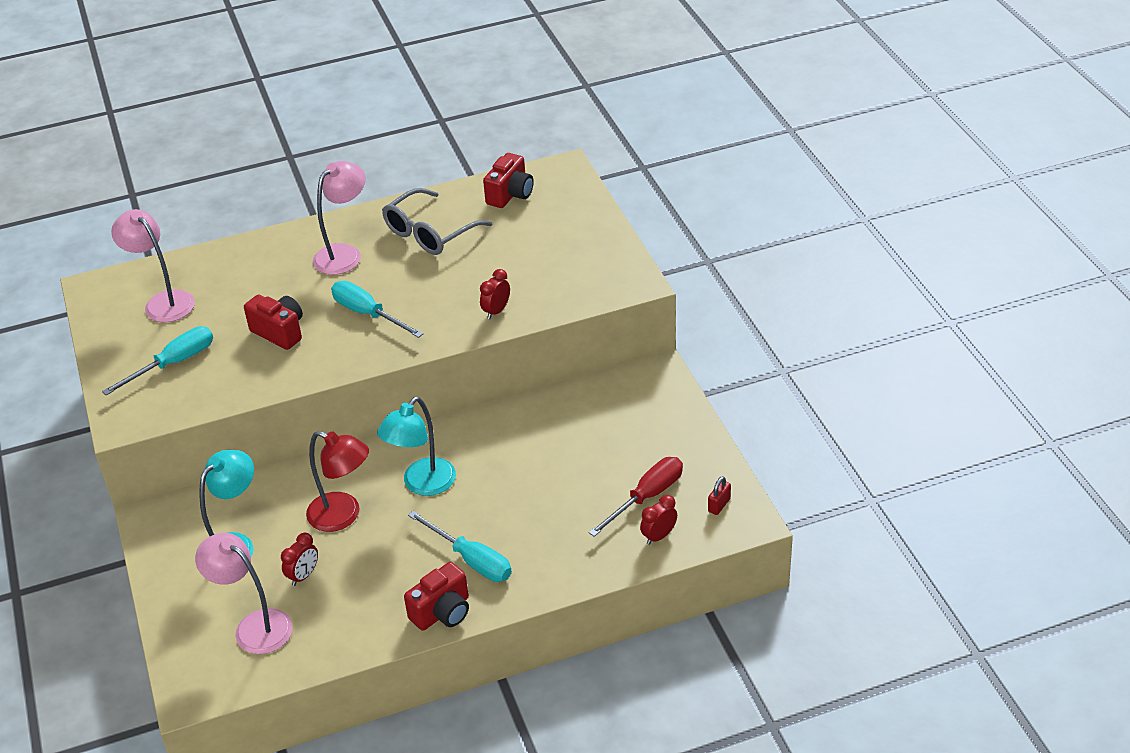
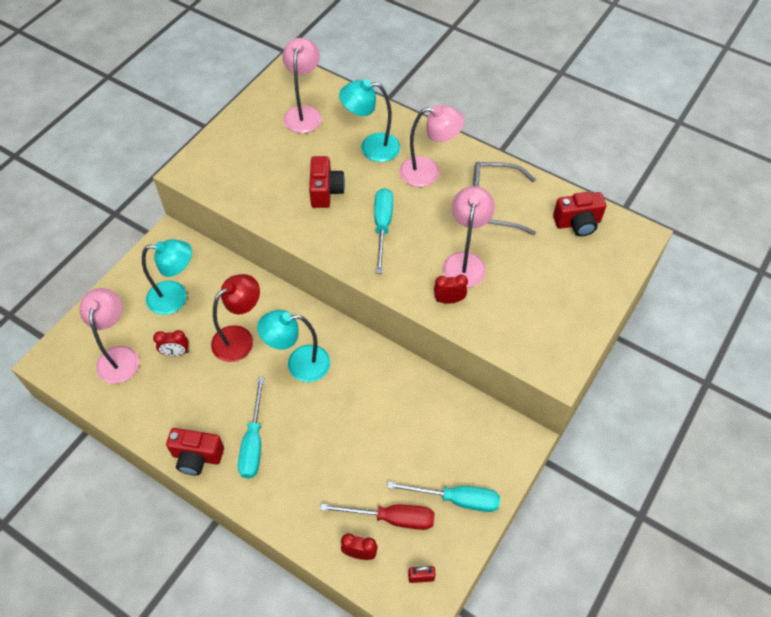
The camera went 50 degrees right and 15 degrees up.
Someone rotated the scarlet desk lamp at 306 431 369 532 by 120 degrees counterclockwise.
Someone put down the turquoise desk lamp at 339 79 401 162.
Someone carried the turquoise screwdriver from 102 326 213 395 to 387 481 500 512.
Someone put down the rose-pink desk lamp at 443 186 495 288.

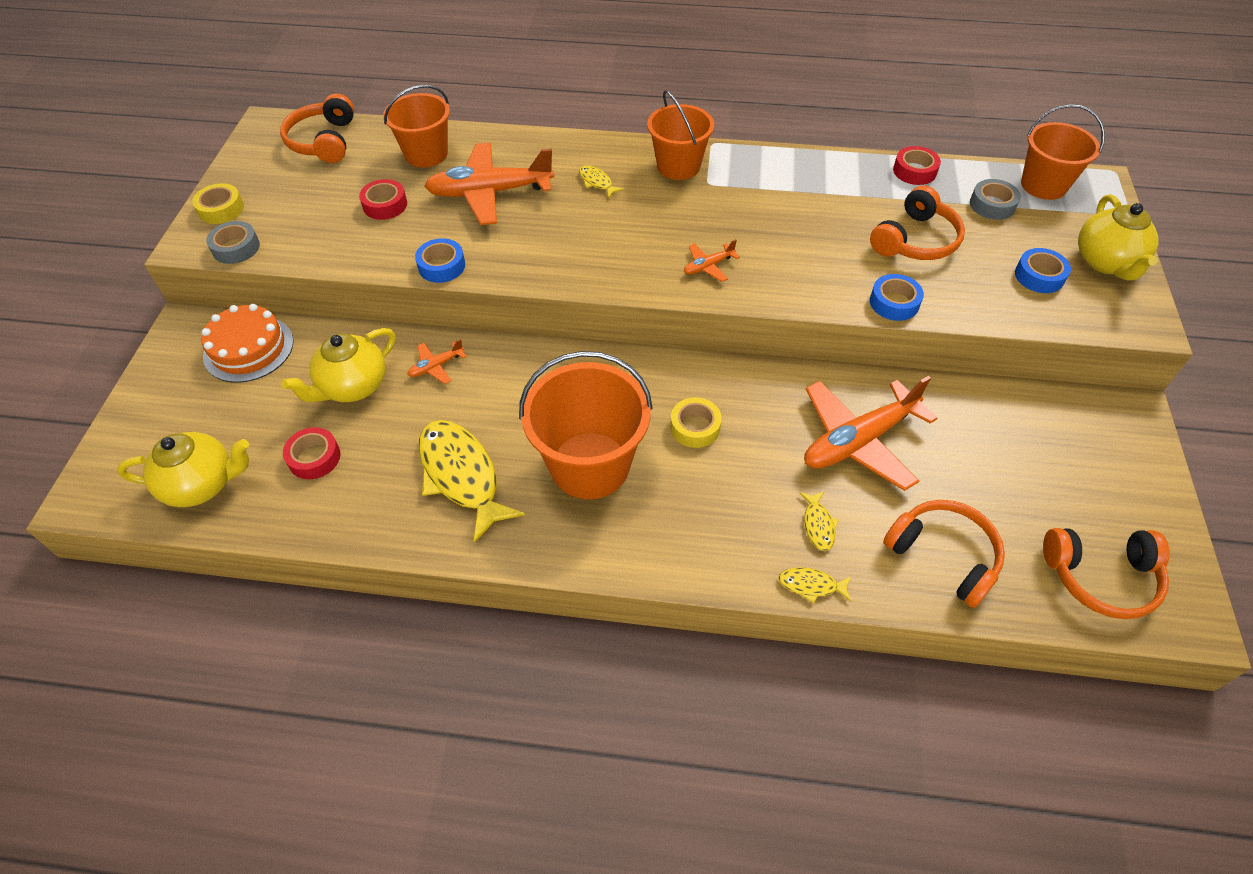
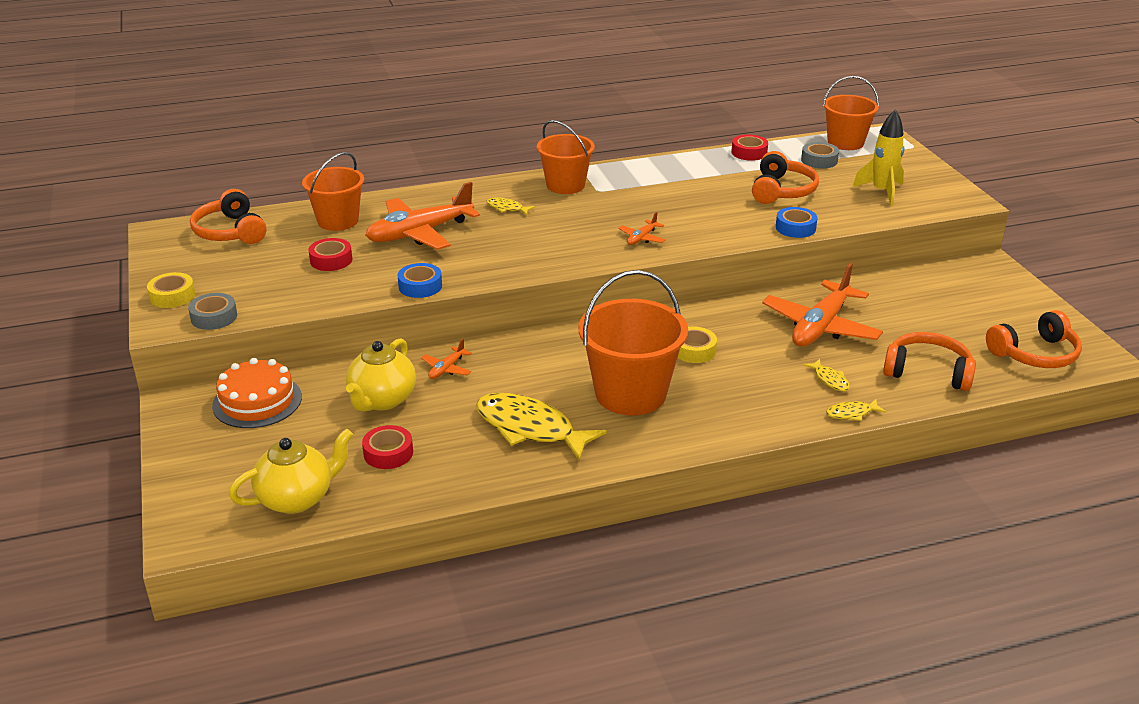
The camera went 25 degrees left and 20 degrees down.
Someone swapped the cobalt roll of tape at 1015 248 1071 293 for the bright yellow rocket at 853 109 905 206.
Someone took away the bright yellow tea pot at 1078 194 1159 280.

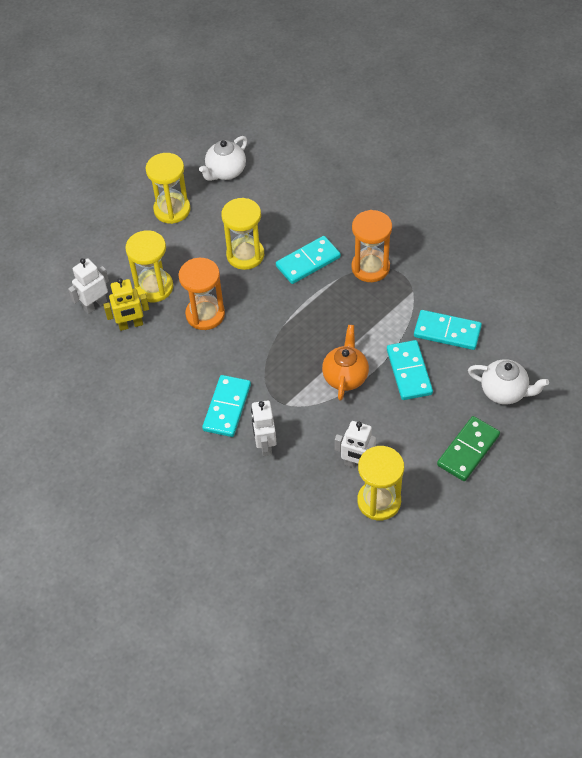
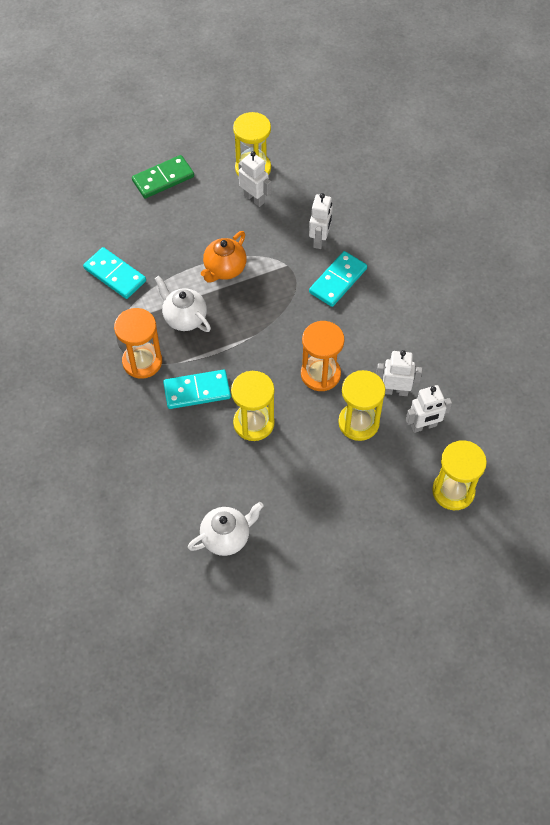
The camera went 160 degrees left and 5 degrees up.
Someone carried the snow-white tea pot from 468 359 549 405 to 155 276 211 332.
Someone repainted the bright yellow robot figure at 103 278 149 331, which became the snow-white robot figure at 376 350 423 396.
Someone carried the bright yellow sand timer from 145 153 191 224 to 432 440 487 510.
Someone took away the turquoise domino piece at 387 340 433 400.

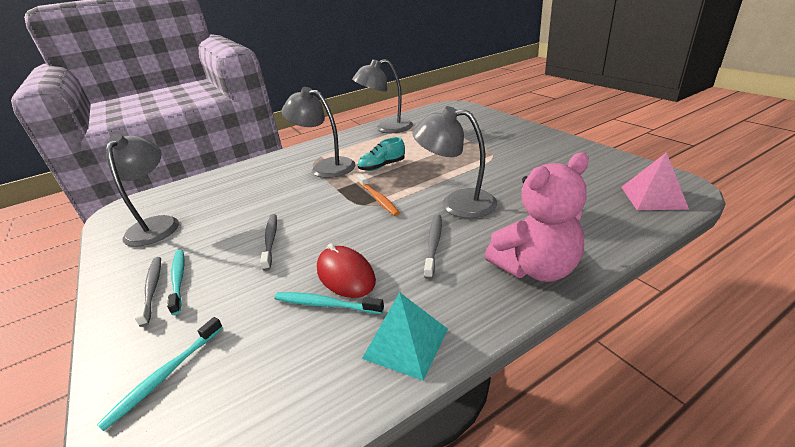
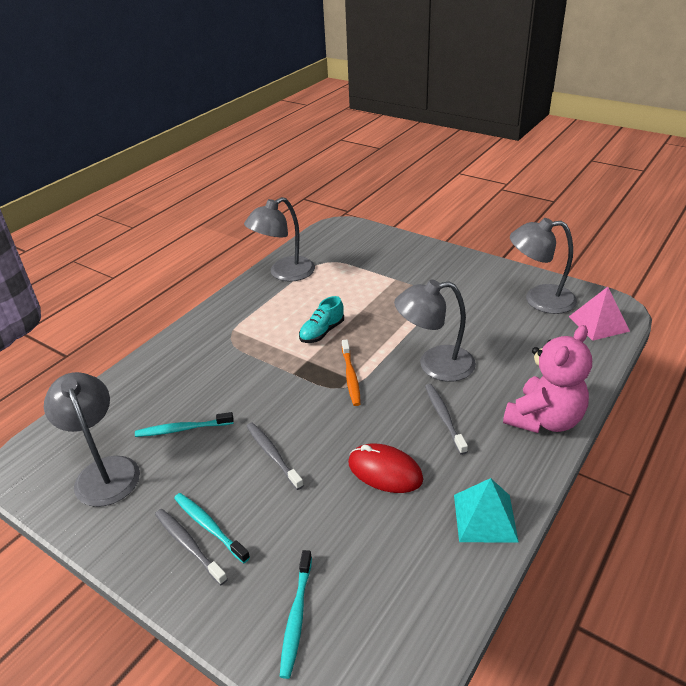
The camera went 25 degrees left and 5 degrees up.
Someone carried the turquoise dental brush from 275 292 384 314 to 135 412 234 437.
Someone rotated the orange dental brush at 358 174 400 216 by 45 degrees clockwise.
Someone carried the ash-grey desk lamp from 282 87 355 178 to 510 218 577 314.

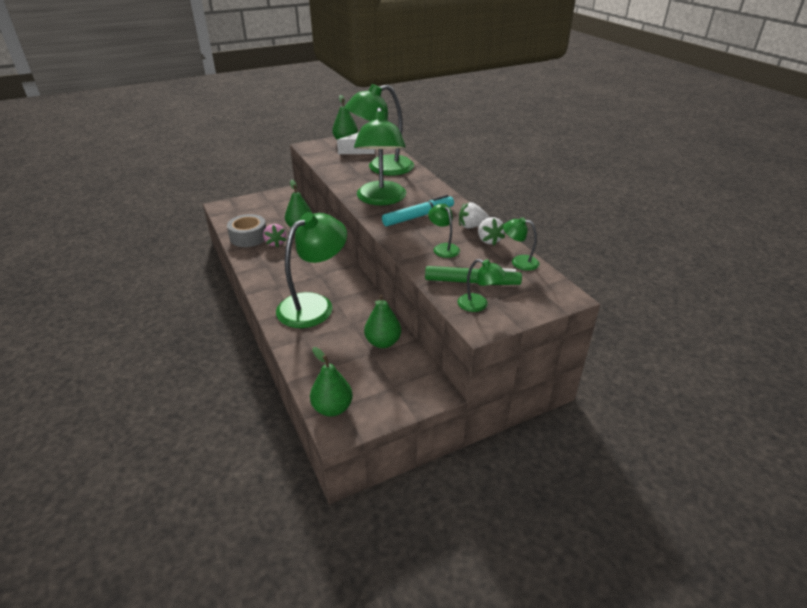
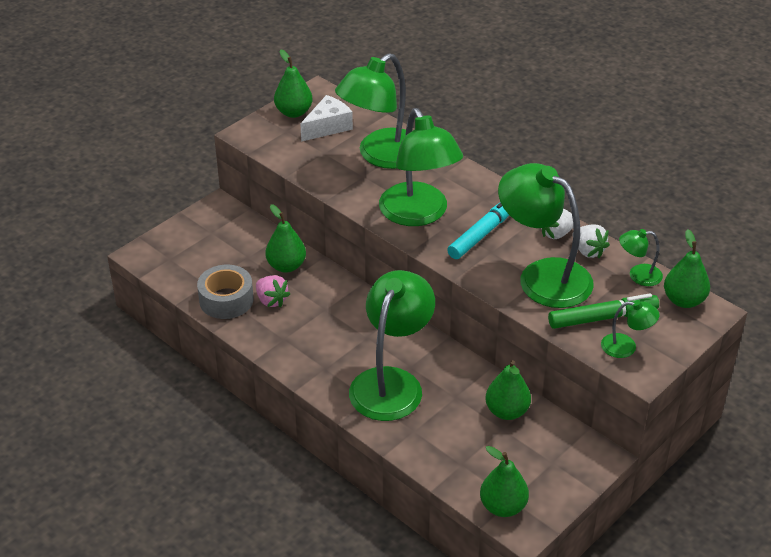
The camera went 20 degrees left and 5 degrees up.
Someone scaled the green desk lamp at 428 204 460 258 by 2.21.
Someone put down the green toy pear at 664 229 710 308.

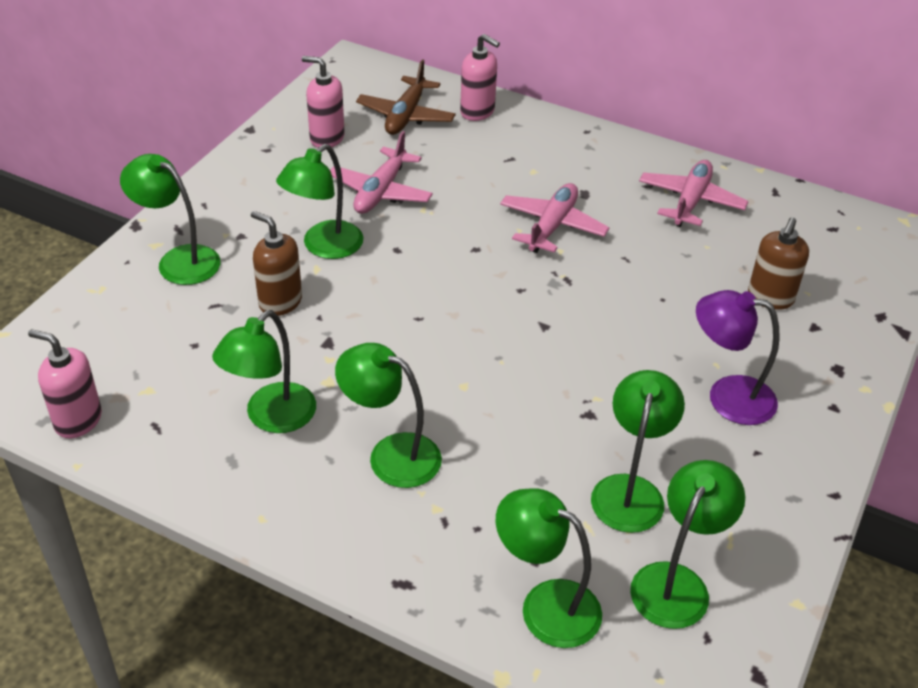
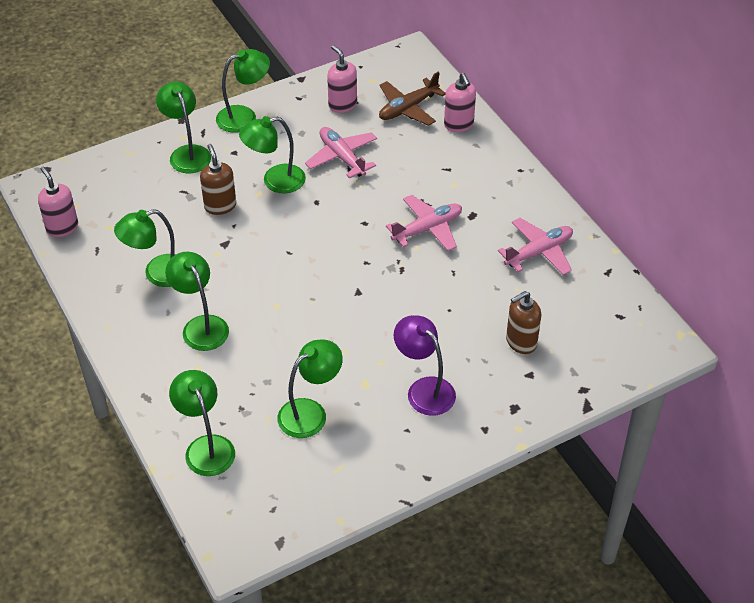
The camera went 35 degrees right and 5 degrees up.
Someone carried the green desk lamp from 630 460 745 629 to 216 49 270 133.
Someone rotated the rose-pink toy plane at 330 131 433 214 by 90 degrees clockwise.

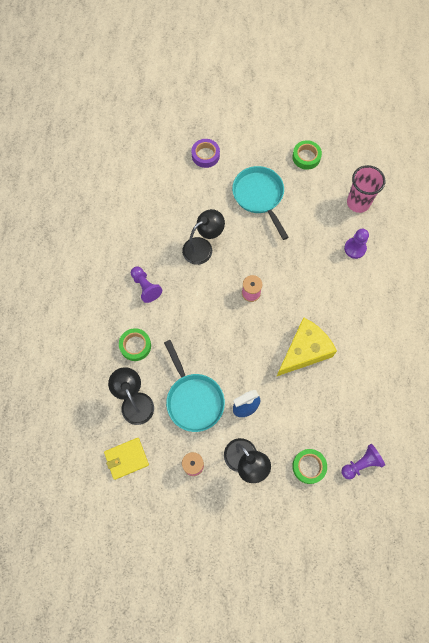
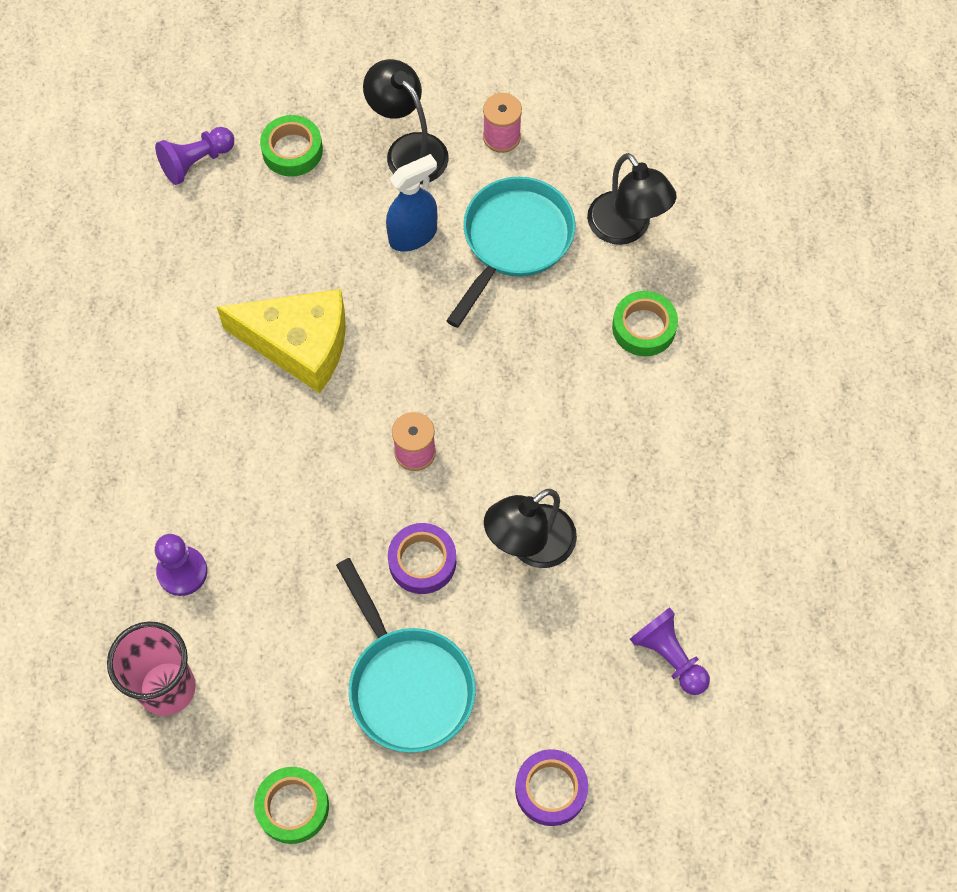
The camera went 175 degrees right and 5 degrees down.
Someone rotated the bright yellow cheese wedge at 276 317 337 377 by 120 degrees counterclockwise.
Someone put down the royal purple roll of tape at 388 523 456 594.
Someone rotated the turquoise pan at 164 340 225 432 by 60 degrees clockwise.
Someone carried the royal purple chess pawn from 131 266 162 303 to 630 607 710 695.
Someone took away the bright yellow wallet at 104 438 149 480.

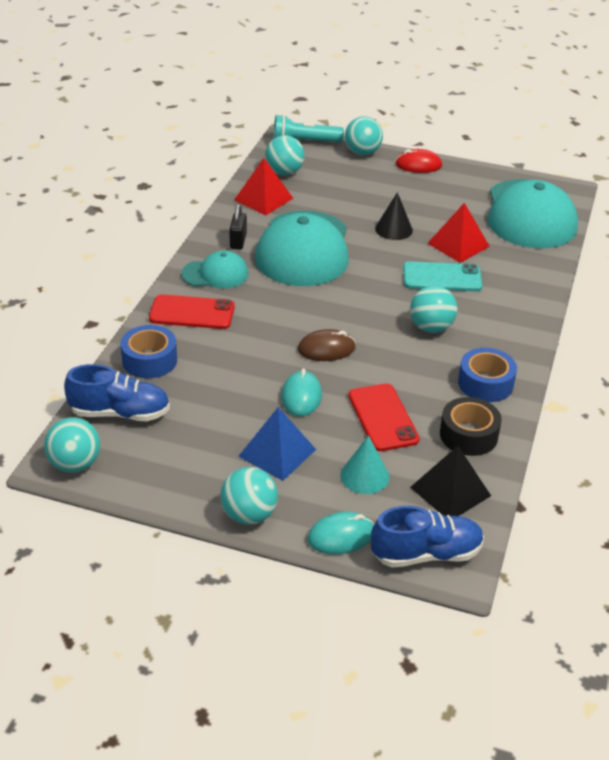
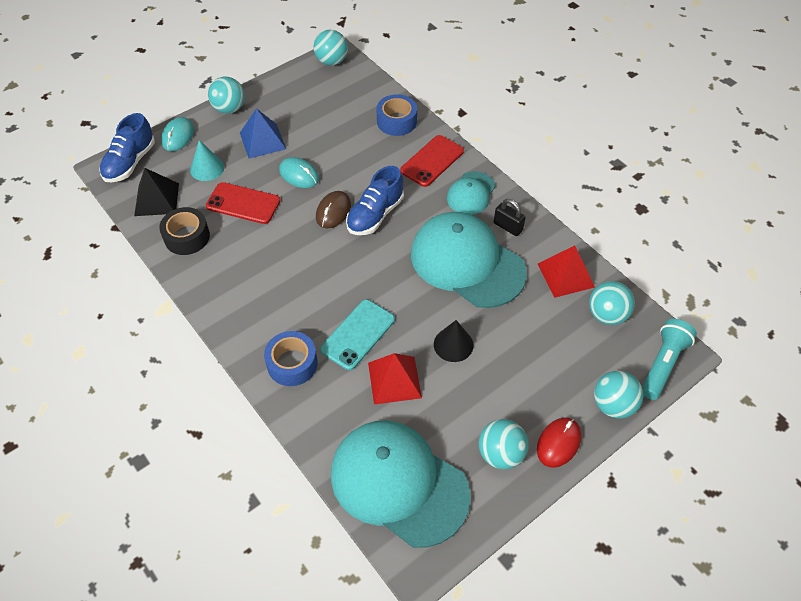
The camera went 125 degrees right and 15 degrees up.
Someone carried the cobalt roll of tape from 458 348 517 402 to 264 331 317 386.
Someone carried the cobalt shoe from 64 364 170 421 to 346 166 404 235.
Someone carried the turquoise sphere from 410 285 458 333 to 479 419 529 469.

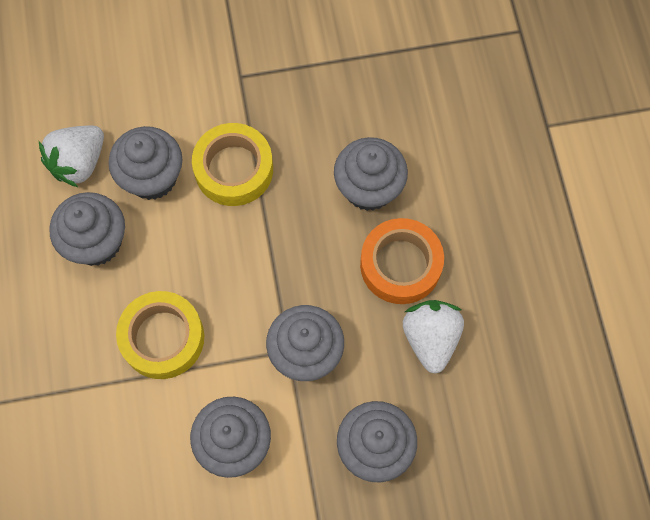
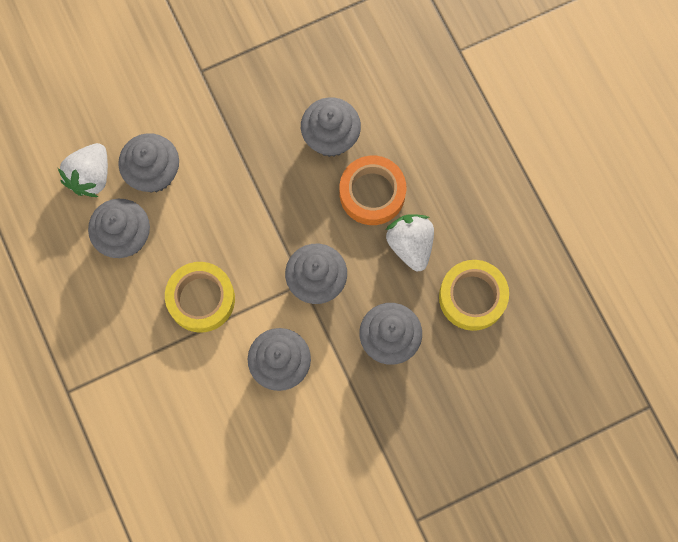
The camera went 15 degrees left and 5 degrees up.
Someone carried the bright yellow roll of tape from 192 123 273 206 to 439 260 509 331.

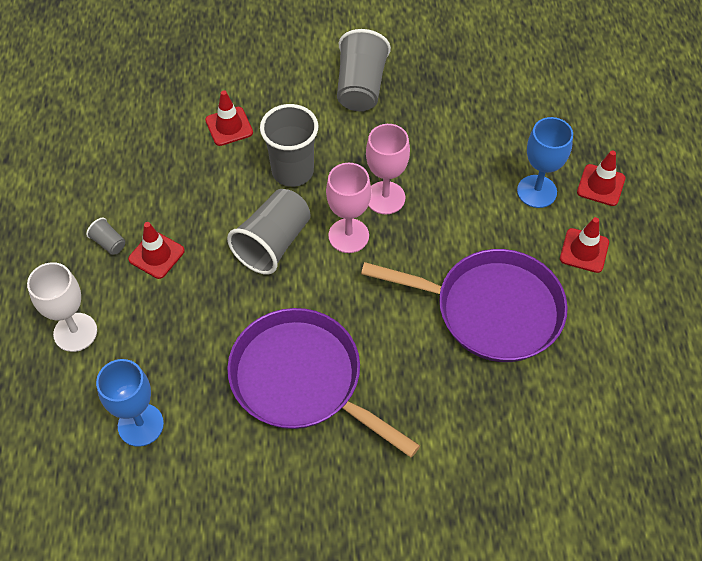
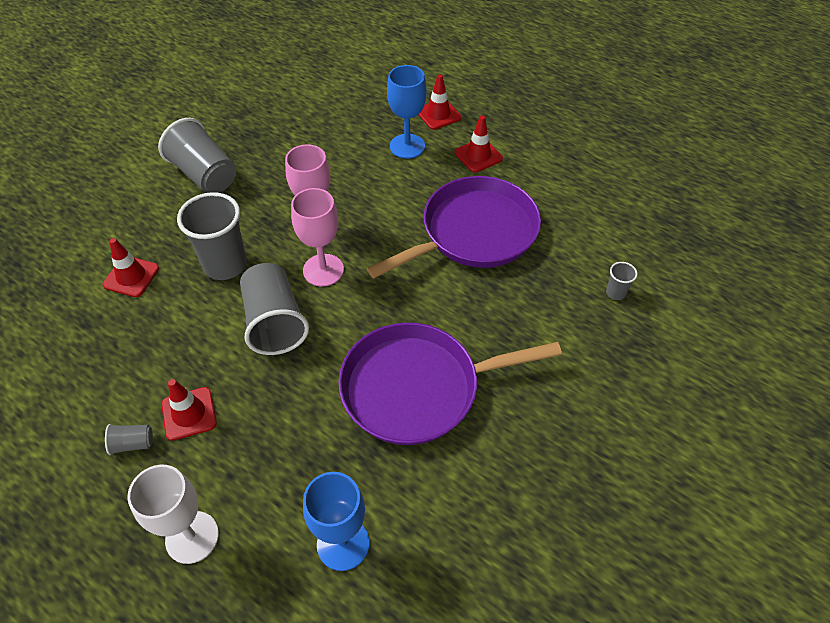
The camera went 50 degrees left and 5 degrees down.
Someone put down the ash-grey beaker at 606 262 638 300.

